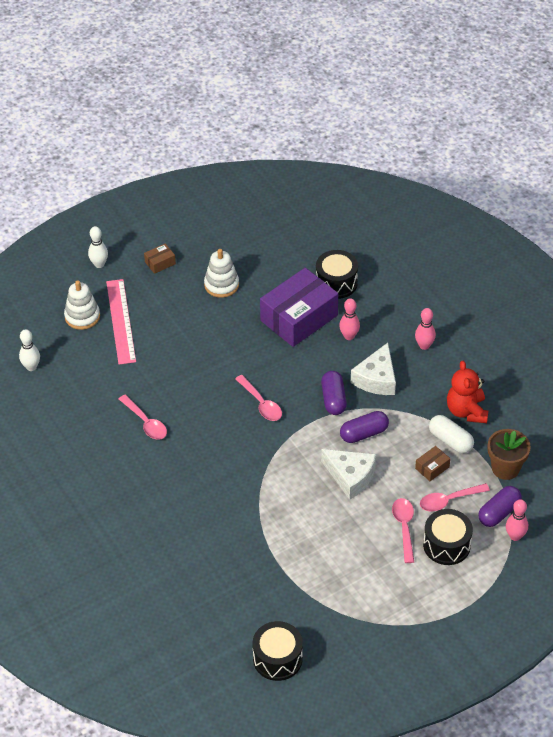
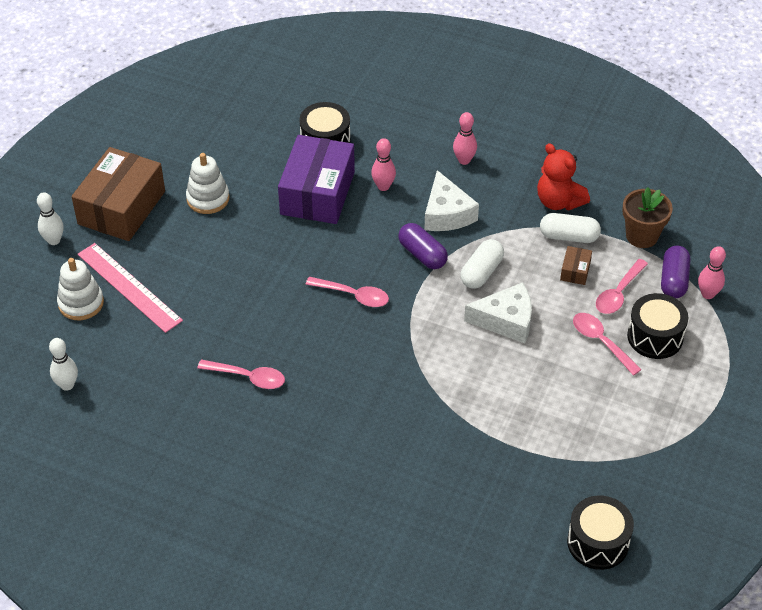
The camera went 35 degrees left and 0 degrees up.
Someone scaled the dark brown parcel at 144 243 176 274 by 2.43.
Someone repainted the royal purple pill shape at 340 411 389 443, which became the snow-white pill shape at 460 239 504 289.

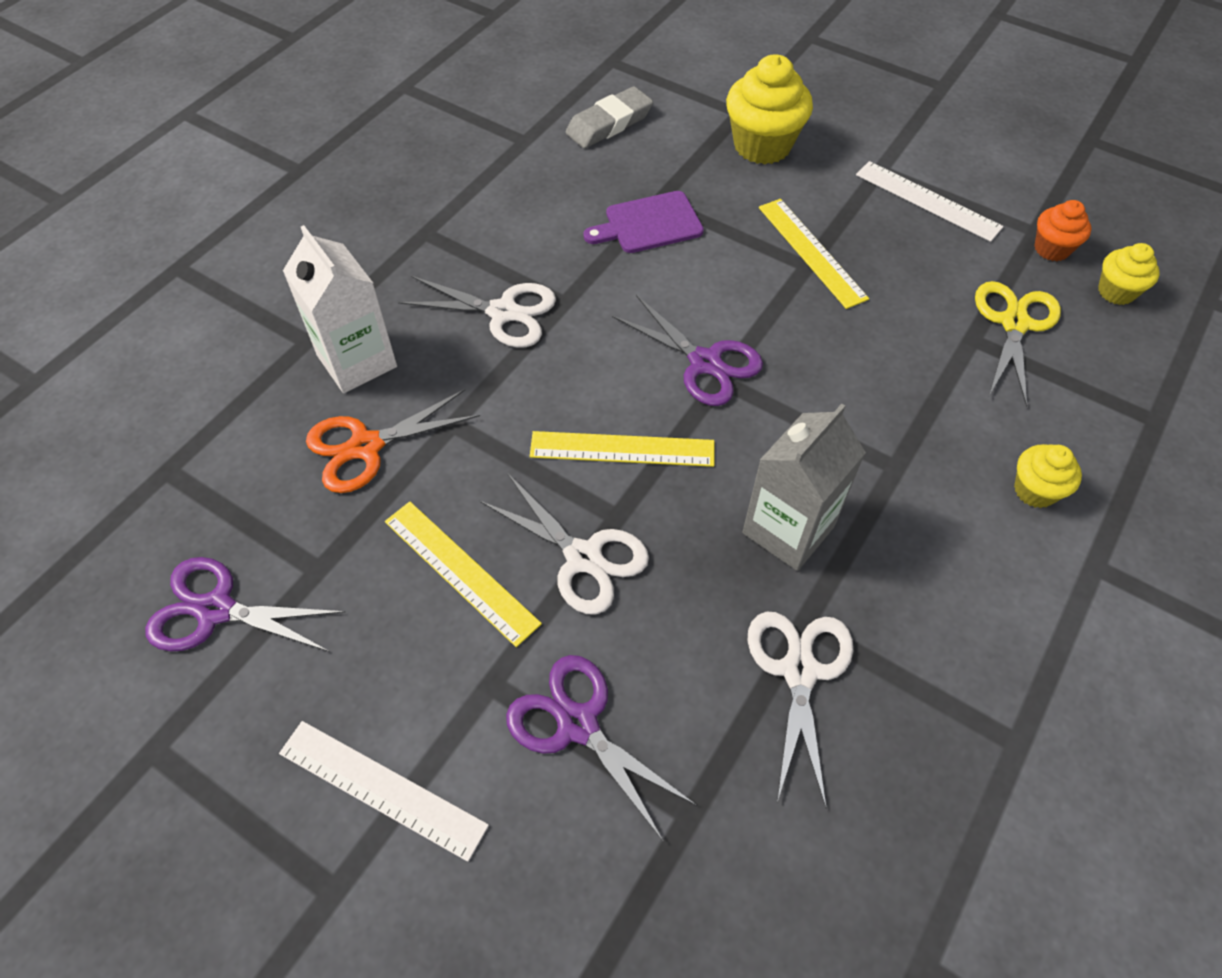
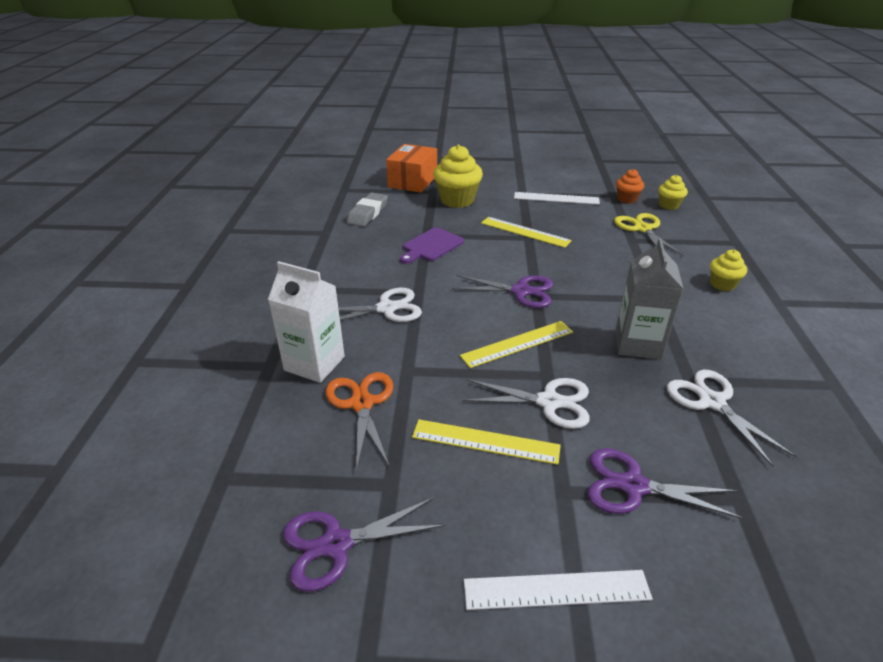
The camera went 30 degrees left and 20 degrees down.
Someone rotated the orange pair of scissors at 306 389 480 493 by 135 degrees clockwise.
Someone put down the orange parcel at 386 144 437 193.

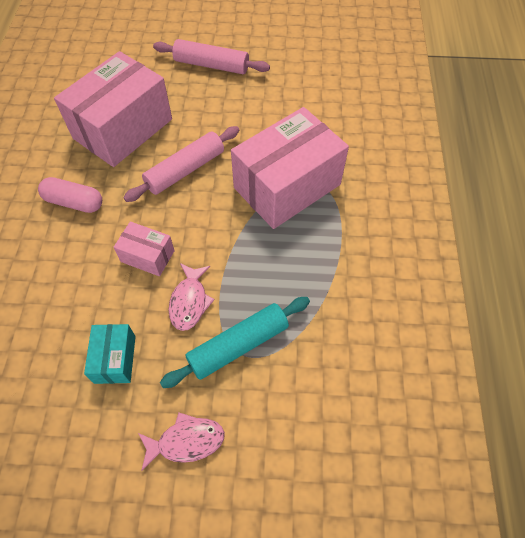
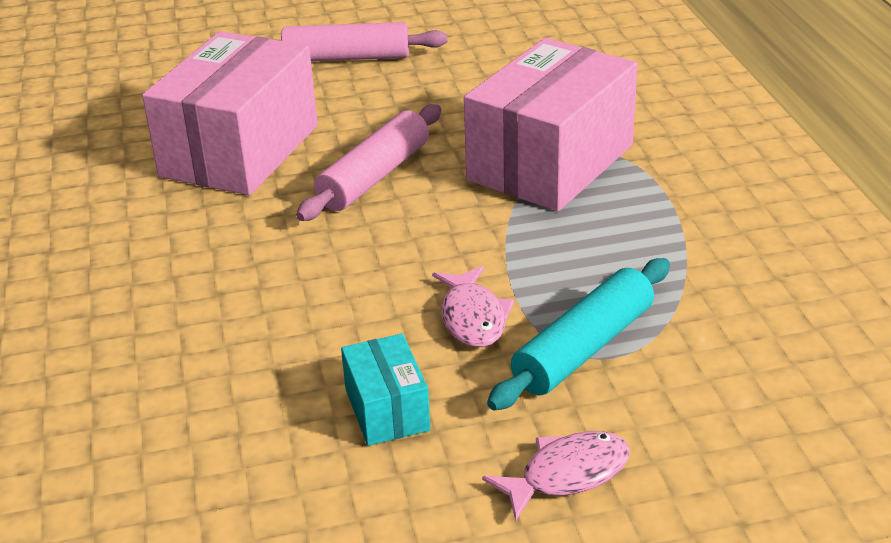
The camera went 15 degrees left and 25 degrees down.
Someone took away the rose-pink pill shape at 38 177 102 213.
Someone took away the rose-pink parcel at 113 221 175 276.

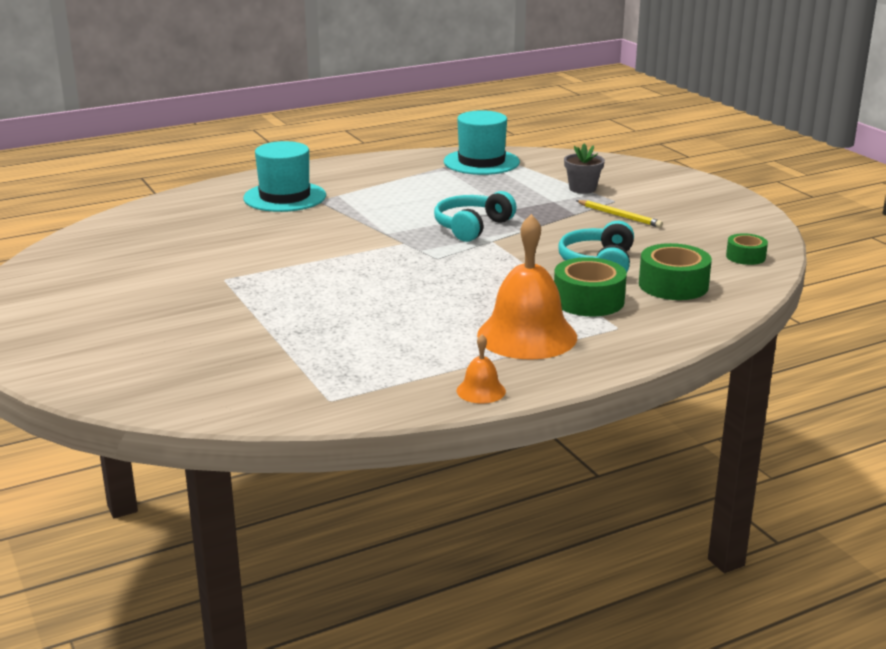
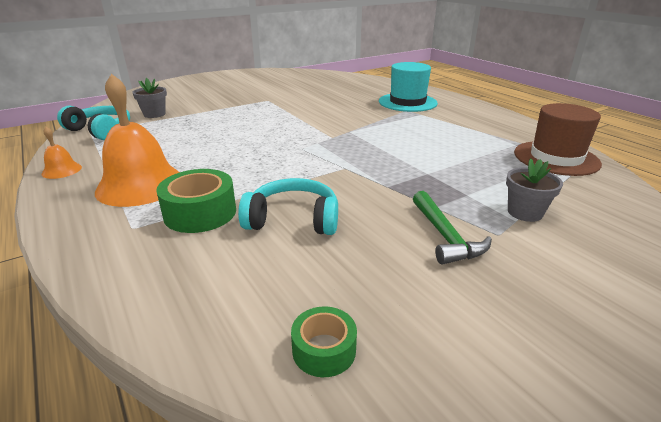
The camera went 85 degrees right and 5 degrees up.
Someone carried the turquoise headphones from 434 191 517 242 to 57 106 130 140.
Someone put down the ash-grey potted plant at 132 78 167 118.
Someone swapped the bright yellow lead pencil at 576 200 663 228 for the green hammer at 413 191 492 265.
Someone repainted the turquoise tall hat at 444 110 520 175, which became the dark brown tall hat at 514 103 602 176.
Someone took away the green roll of tape at 639 243 712 300.

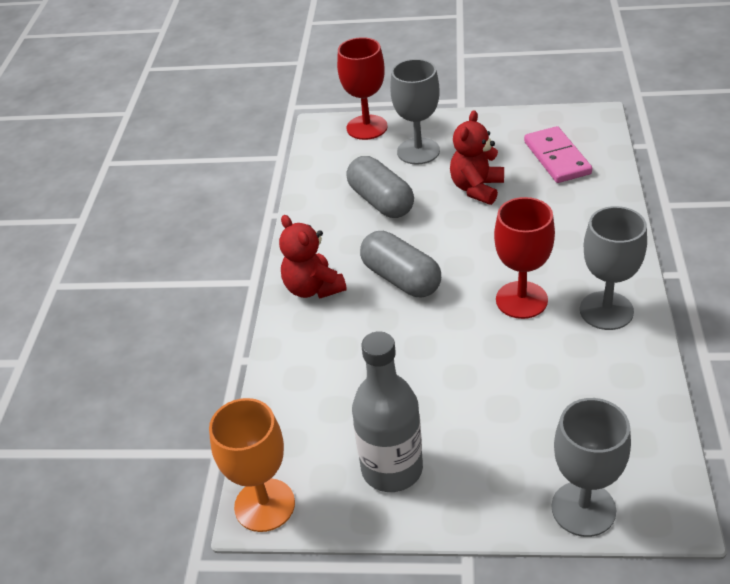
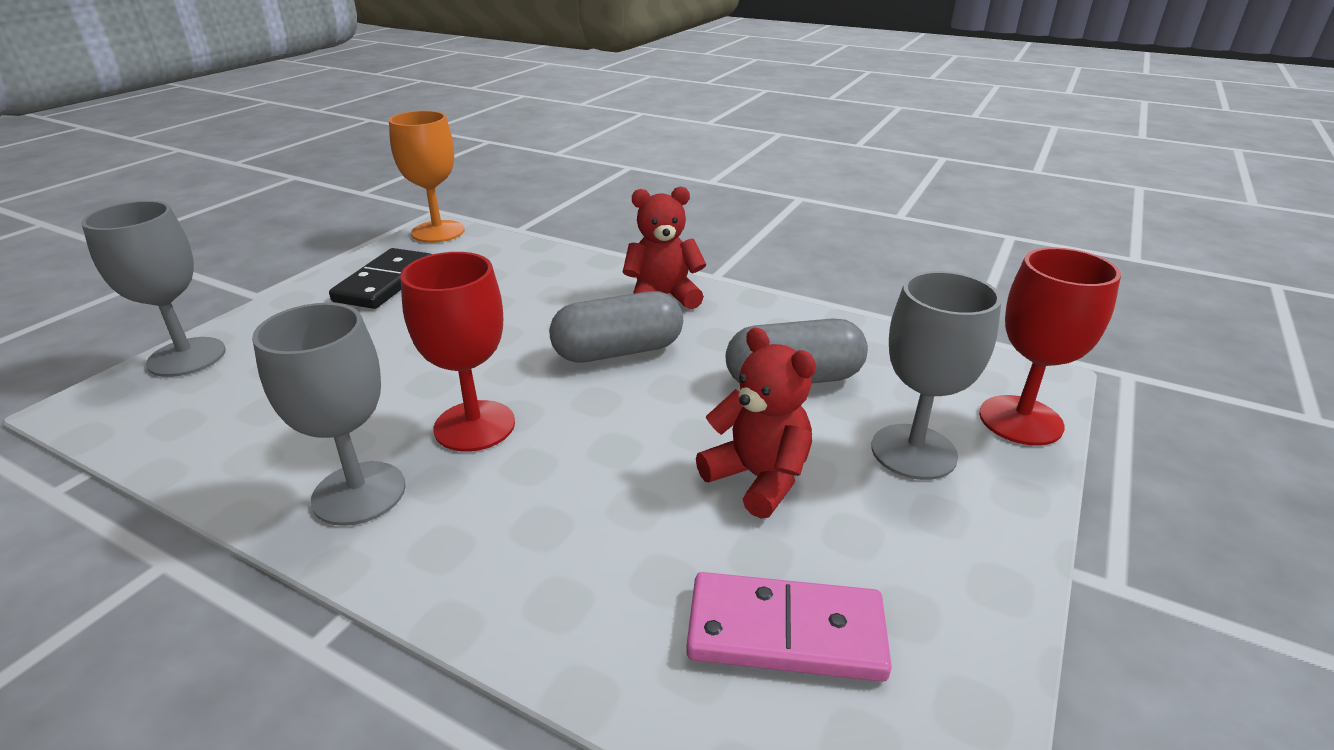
The camera went 110 degrees right and 10 degrees down.
Someone swapped the ash-grey drink bottle at 352 331 423 492 for the ebony domino piece at 329 248 432 309.

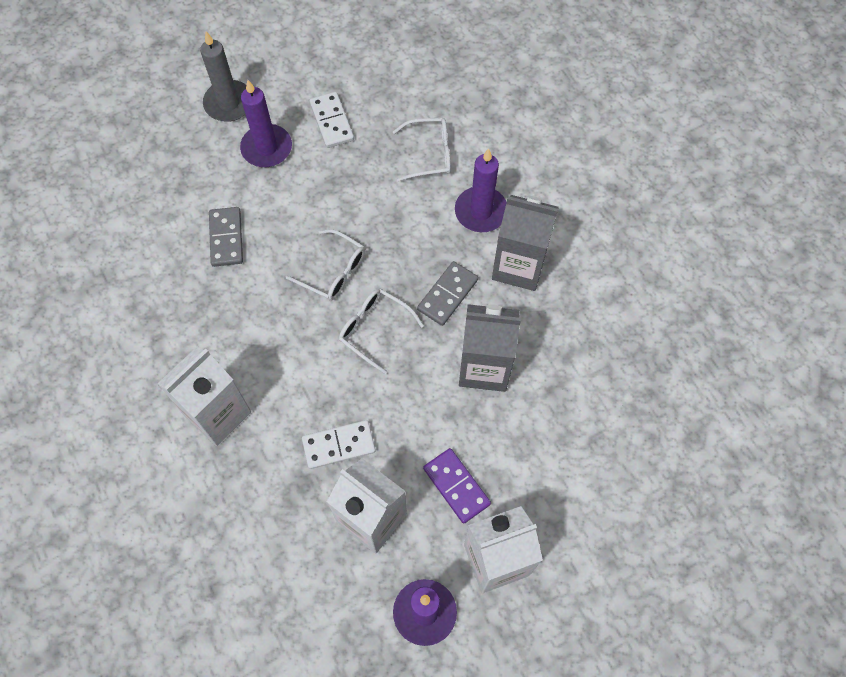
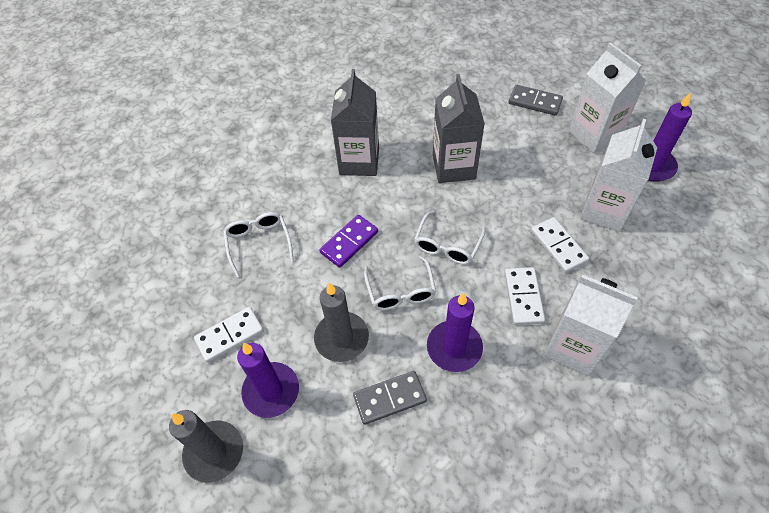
The camera went 100 degrees left and 10 degrees down.
Someone put down the ash-grey pillar candle at 314 283 369 362.
Someone carried the royal purple domino piece from 423 448 491 524 to 320 215 378 268.
Someone rotated the snow-white glasses at 286 229 365 301 by 150 degrees clockwise.
Someone carried the royal purple pillar candle from 455 148 507 232 to 427 293 483 372.
Someone put down the snow-white domino piece at 504 267 545 325.
Someone carried the ash-grey domino piece from 417 261 478 326 to 509 85 563 116.

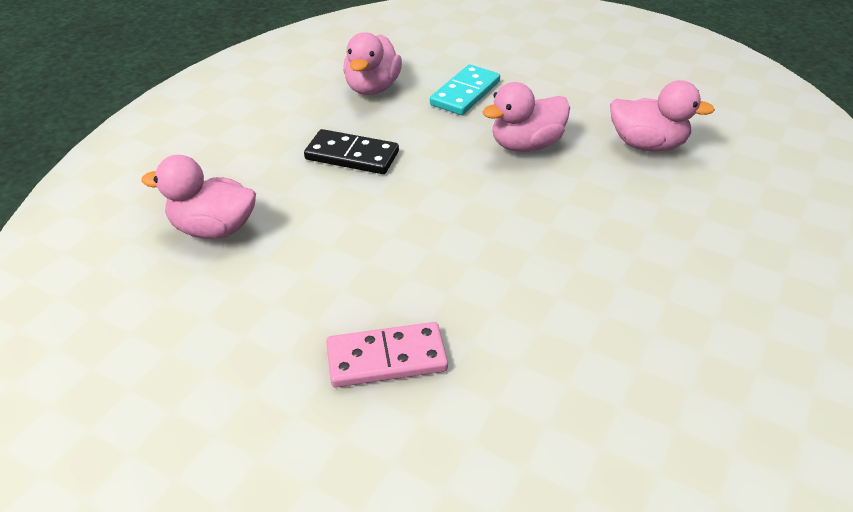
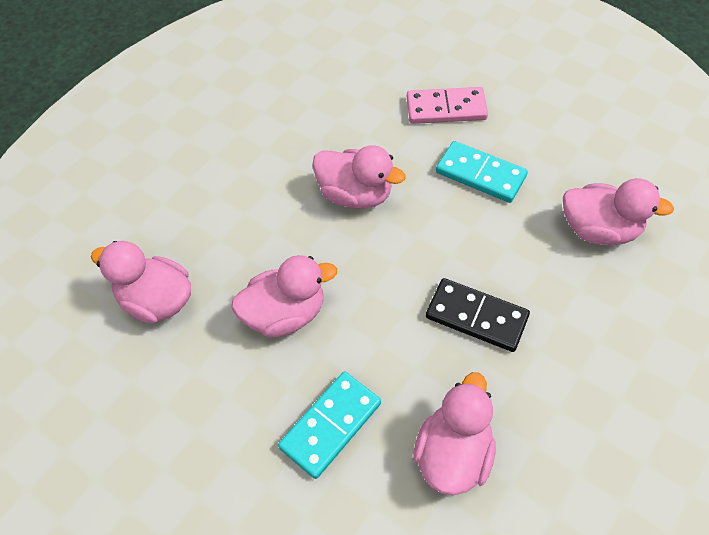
The camera went 170 degrees left and 15 degrees up.
Someone put down the rose-pink duck at 312 145 406 209.
Someone put down the turquoise domino piece at 436 141 528 203.

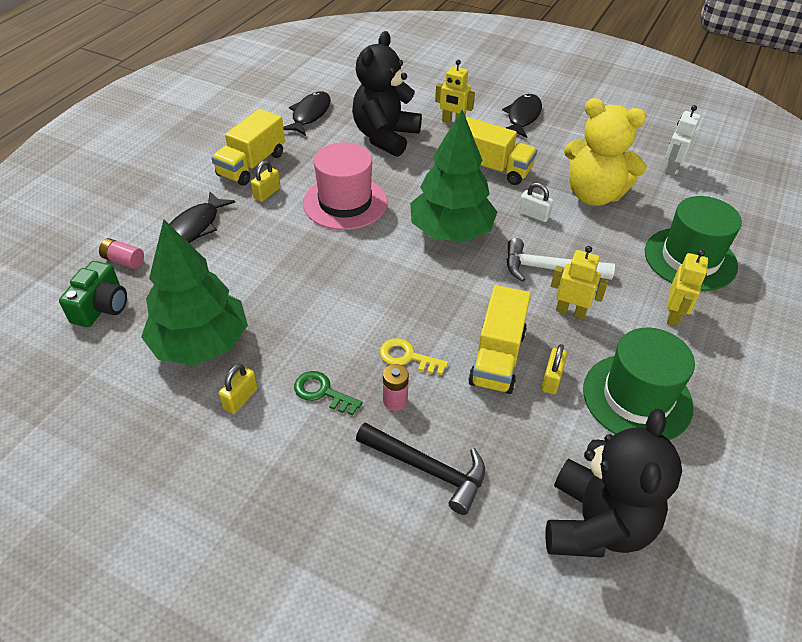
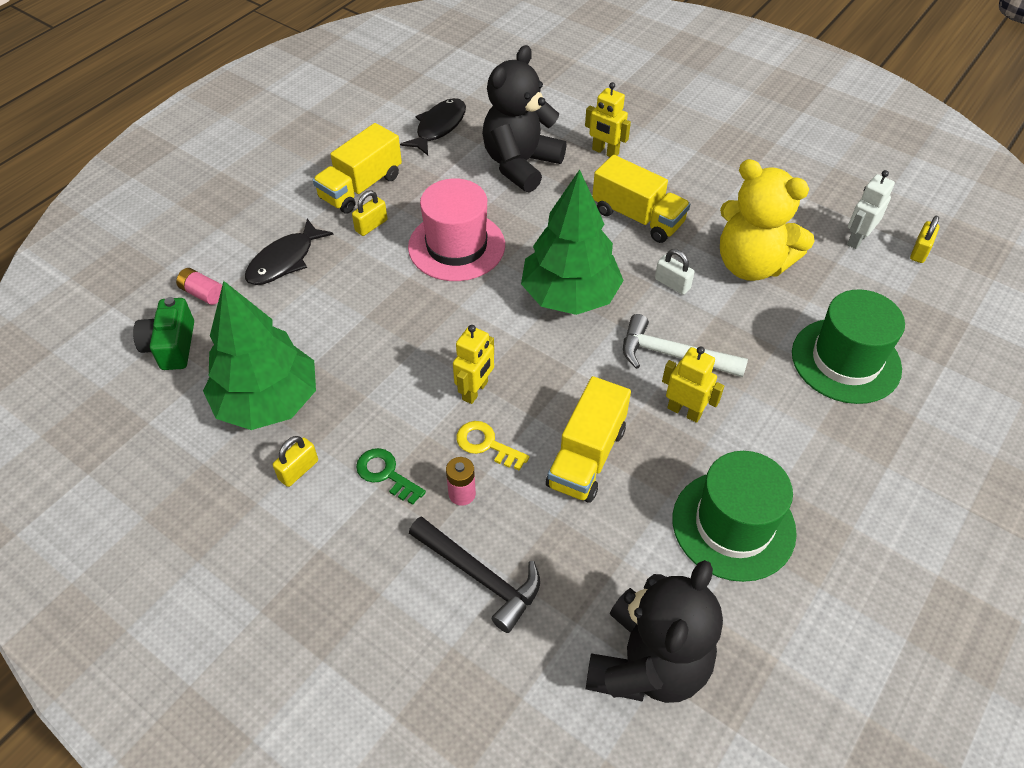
The camera went 10 degrees right and 5 degrees up.
Someone rotated the green photo camera at 59 261 127 327 by 150 degrees clockwise.
Someone carried the bright yellow robot figure from 667 250 708 327 to 453 325 494 404.
Someone carried the bright yellow lock from 541 344 567 394 to 910 215 940 263.
Someone took away the ebony fish at 502 94 542 138.

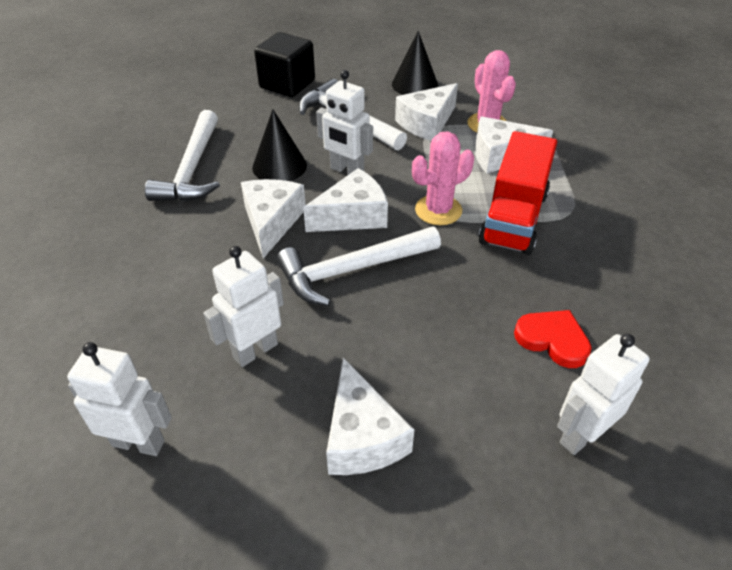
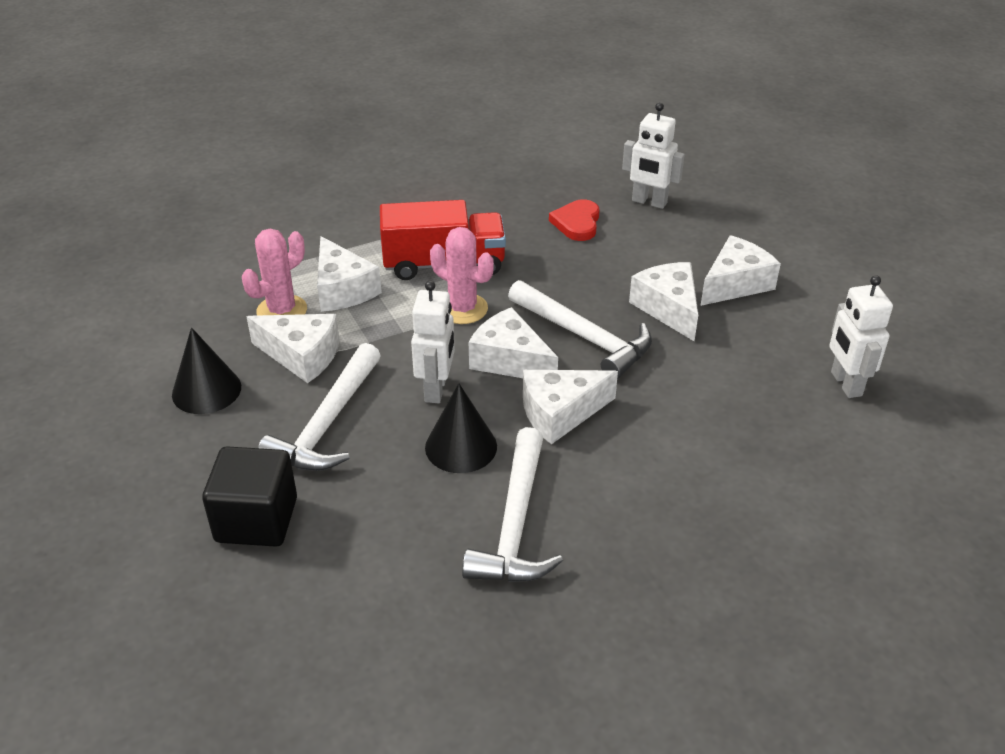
The camera went 115 degrees left and 5 degrees down.
Someone rotated the snow-white hammer at 145 110 220 202 by 120 degrees clockwise.
Someone put down the snow-white cheese wedge at 629 262 698 341.
Someone took away the snow-white robot figure at 203 246 284 367.

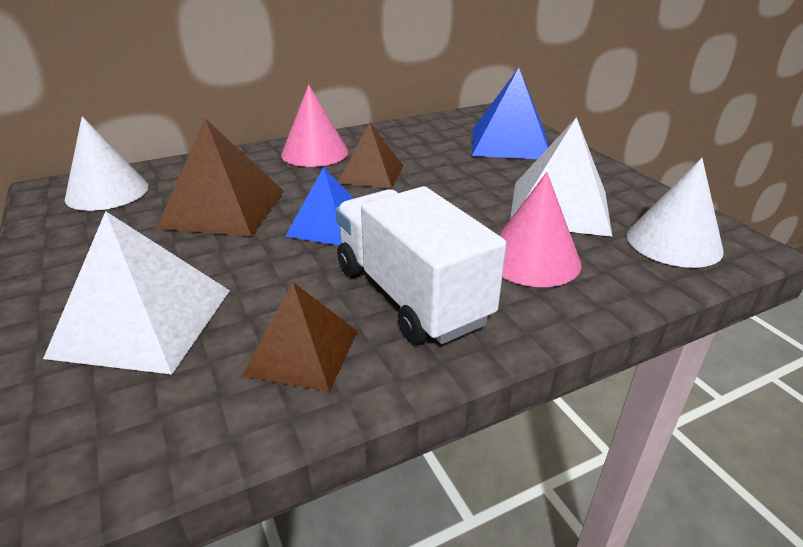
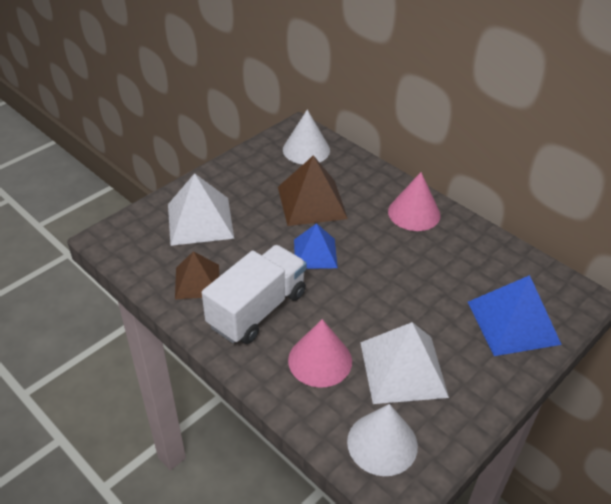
The camera went 70 degrees right and 10 degrees up.
Someone took away the dark brown pyramid shape at 338 122 403 189.

